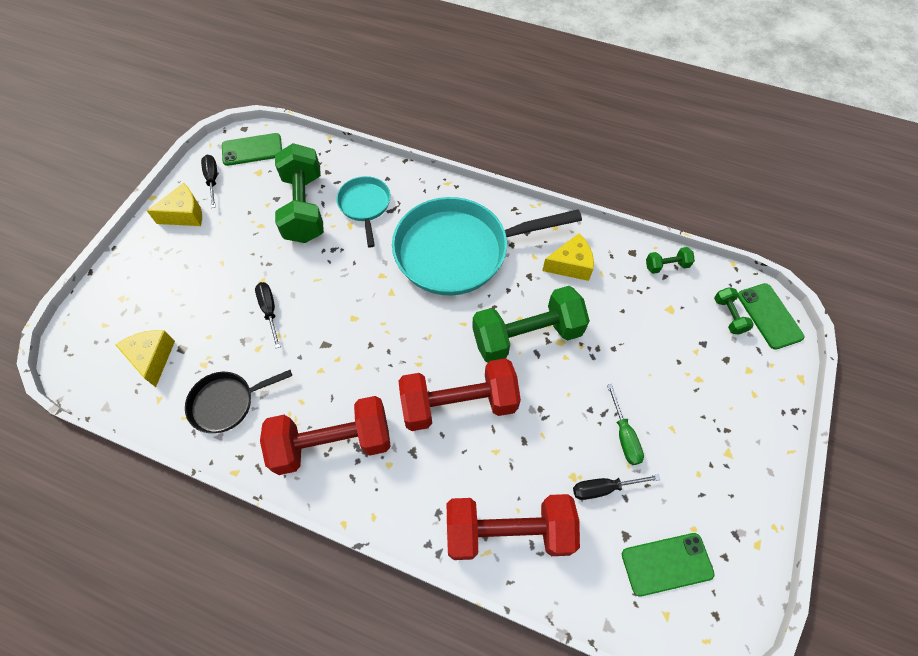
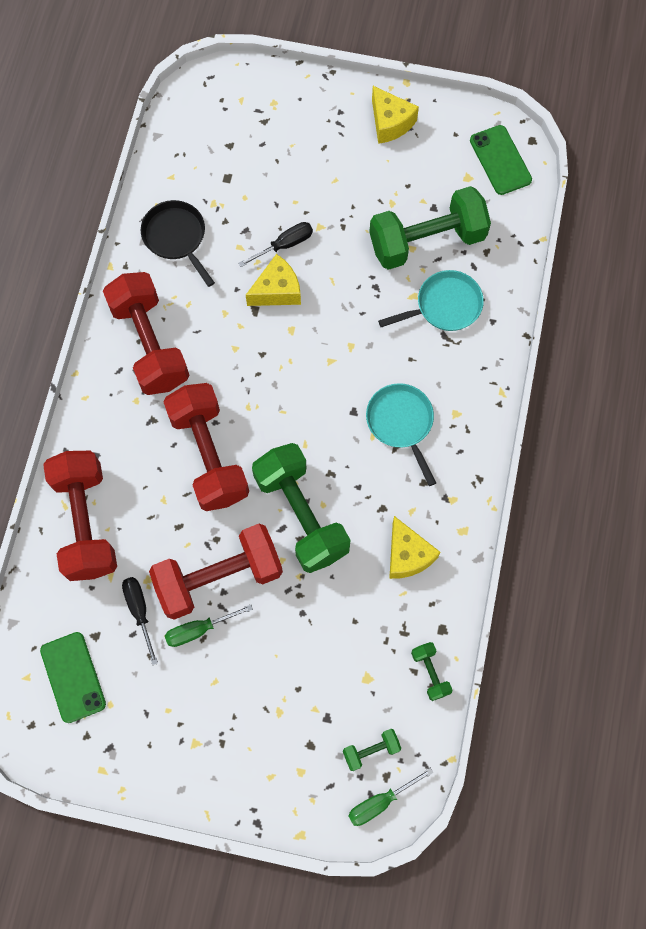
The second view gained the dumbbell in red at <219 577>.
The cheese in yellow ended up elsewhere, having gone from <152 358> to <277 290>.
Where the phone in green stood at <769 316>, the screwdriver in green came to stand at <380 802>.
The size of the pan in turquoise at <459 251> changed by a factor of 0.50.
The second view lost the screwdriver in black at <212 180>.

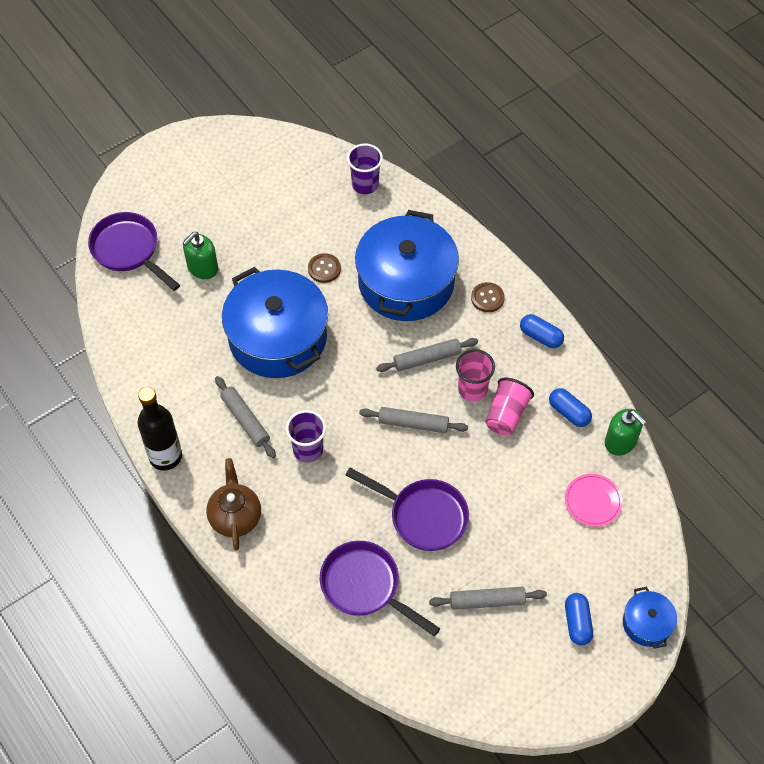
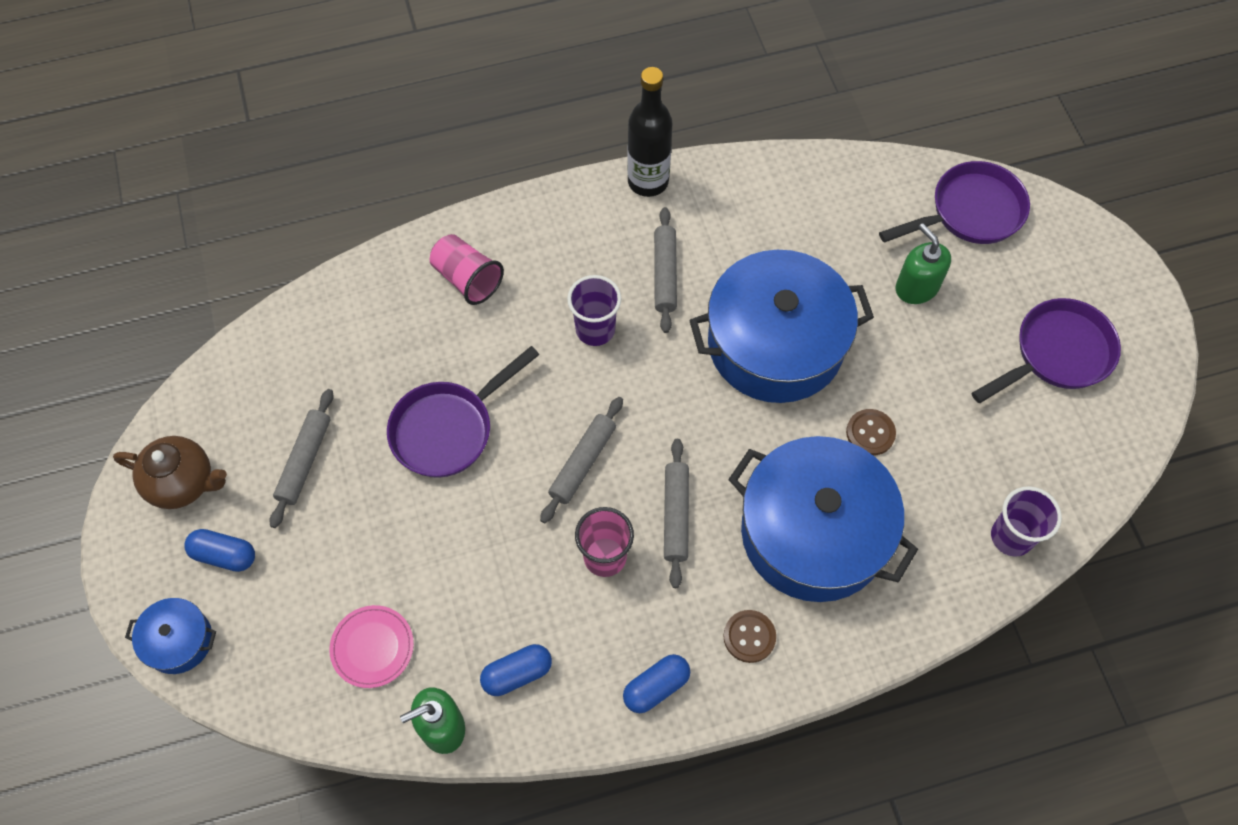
The teapot in brown ended up elsewhere, having gone from <235 517> to <183 483>.
The cup in pink ended up elsewhere, having gone from <506 415> to <467 279>.
The rolling pin in grey at <245 420> ended up facing another way, 75 degrees counterclockwise from before.
The pan in purple ended up elsewhere, having gone from <365 586> to <1056 354>.

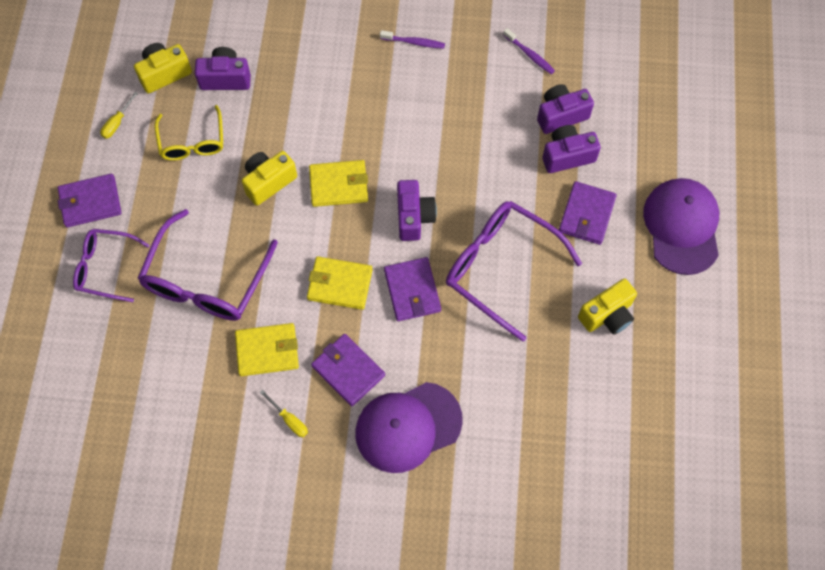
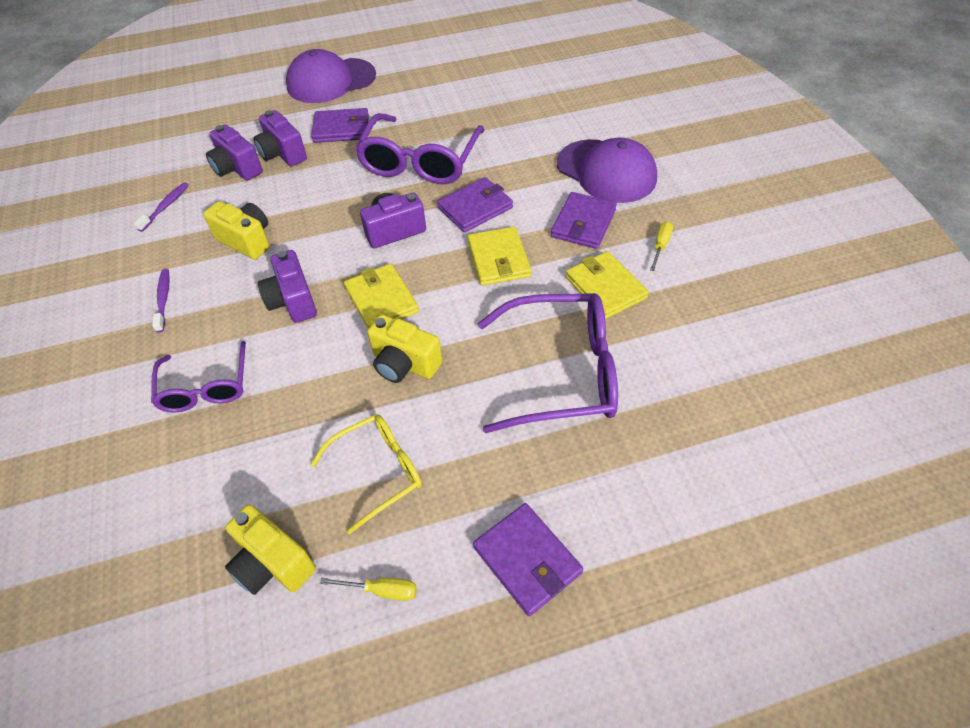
The glasses in purple ended up elsewhere, having gone from <105 268> to <205 387>.
The camera in yellow ended up elsewhere, having gone from <607 315> to <246 240>.
The camera in purple ended up elsewhere, having gone from <225 78> to <293 301>.

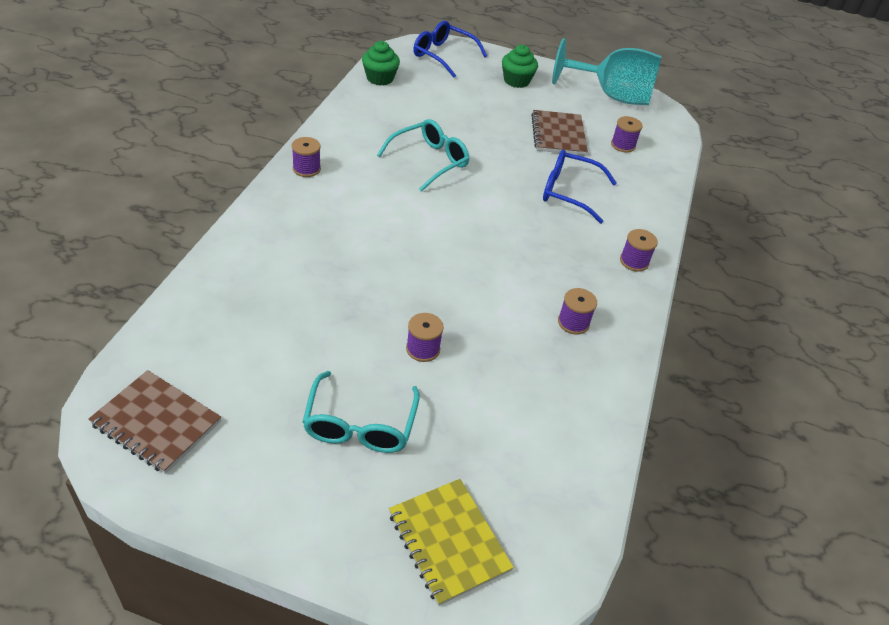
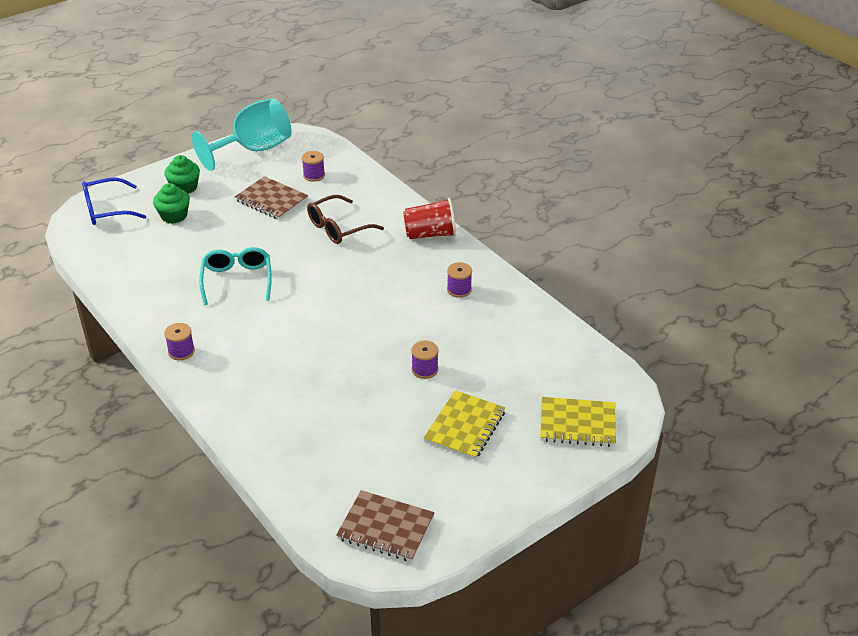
The cupcake in green ended up elsewhere, having gone from <380 78> to <174 216>.
What was the glasses in blue at <568 192> turned into the glasses in brown at <338 228>.
The notebook in brown at <156 423> ended up facing another way, 45 degrees clockwise from before.
Where the spool in purple stood at <634 261>, the cup in red came to stand at <430 234>.
Where the glasses in turquoise stood at <360 425>, the notebook in yellow came to stand at <465 427>.

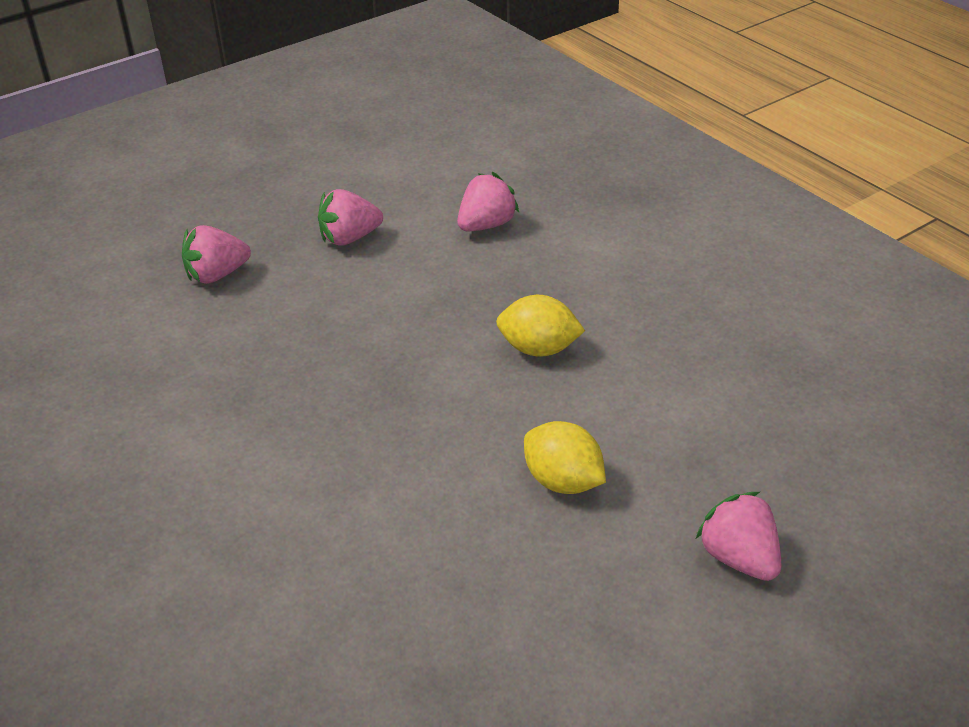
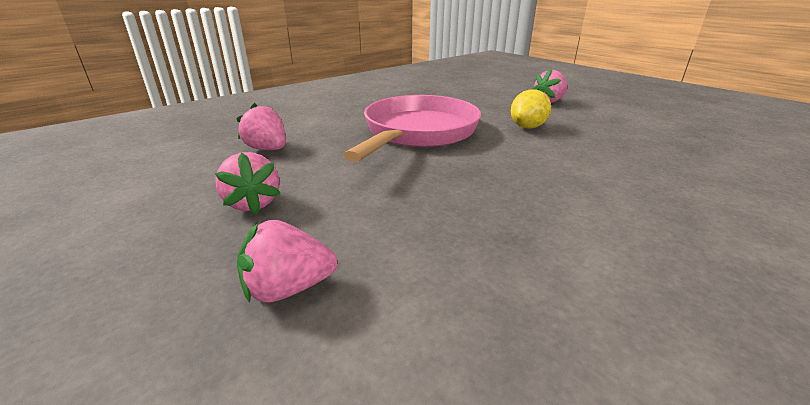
The strawberry in pink at <217 275> ended up facing another way, 105 degrees clockwise from before.
Where the lemon in yellow stood at <539 349>, the pan in pink came to stand at <418 133>.

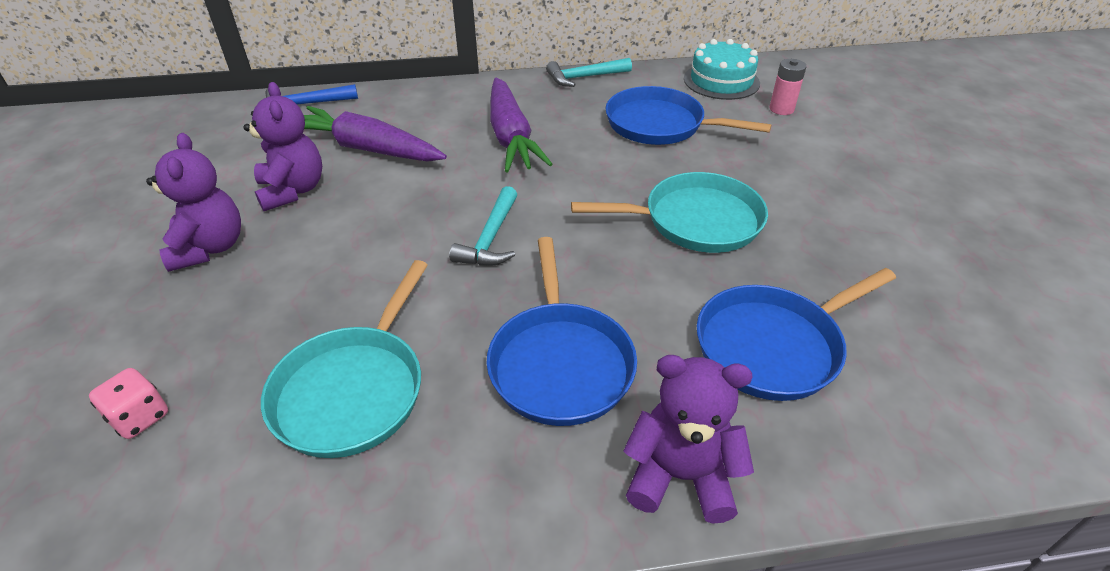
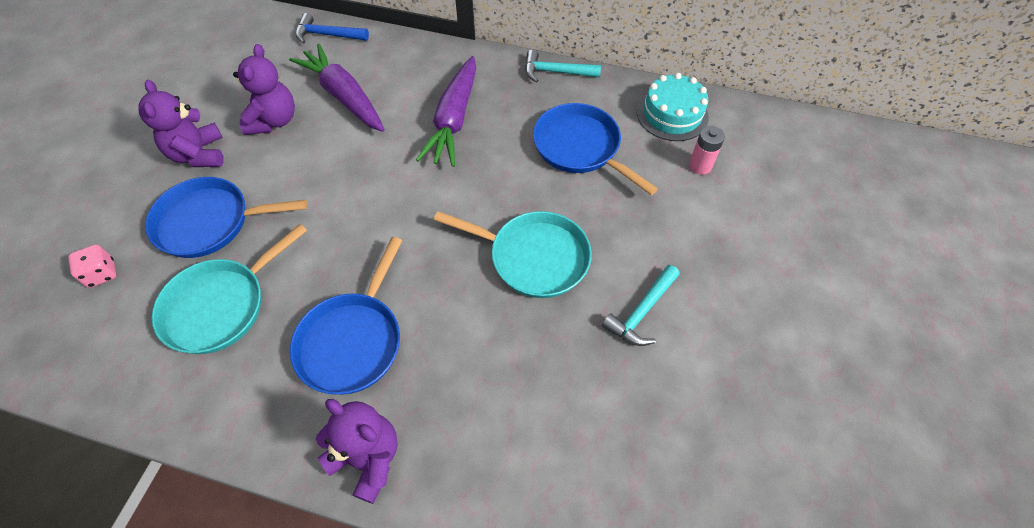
The teddy bear in purple at <209 248> ended up facing another way, 150 degrees clockwise from before.
The pan in blue ended up elsewhere, having gone from <773 346> to <209 222>.
The hammer in turquoise ended up elsewhere, having gone from <490 238> to <641 312>.

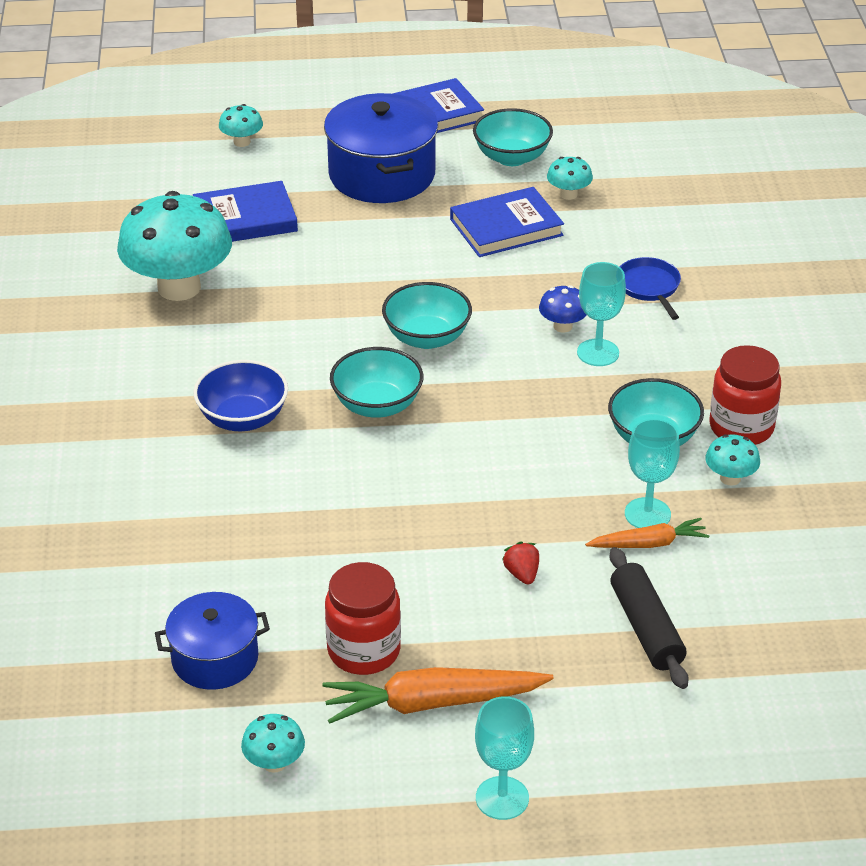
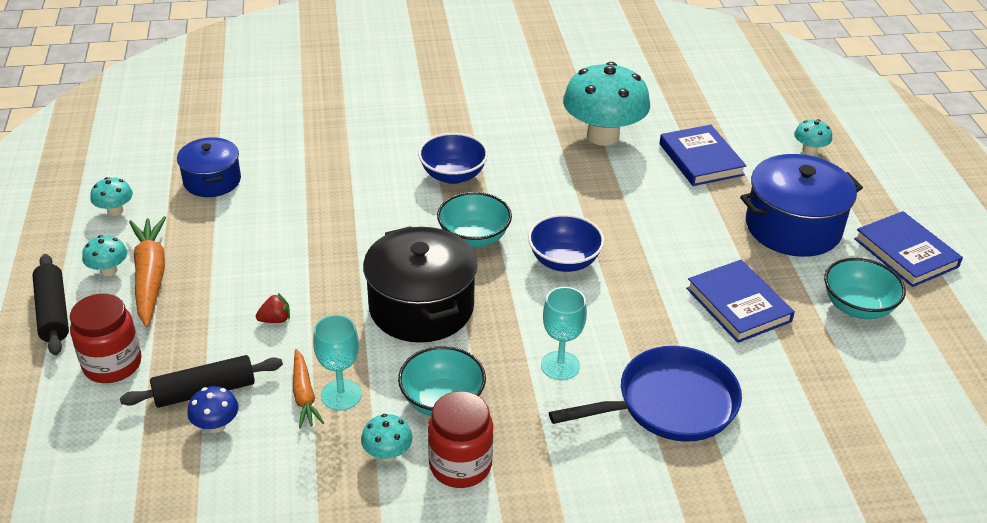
Where the goblet in turquoise stood at <502 798>, the rolling pin in black came to stand at <53 312>.
The jar in red ended up elsewhere, having gone from <364 651> to <112 364>.
The mushroom in turquoise ended up elsewhere, having gone from <568 194> to <109 270>.
The mushroom in blue ended up elsewhere, having gone from <562 326> to <216 425>.
The second view gained the pot in black at <421 307>.
What was the bowl in turquoise at <427 337> turned into the bowl in blue at <564 261>.
The size of the pan in blue at <649 287> changed by a factor of 1.87.

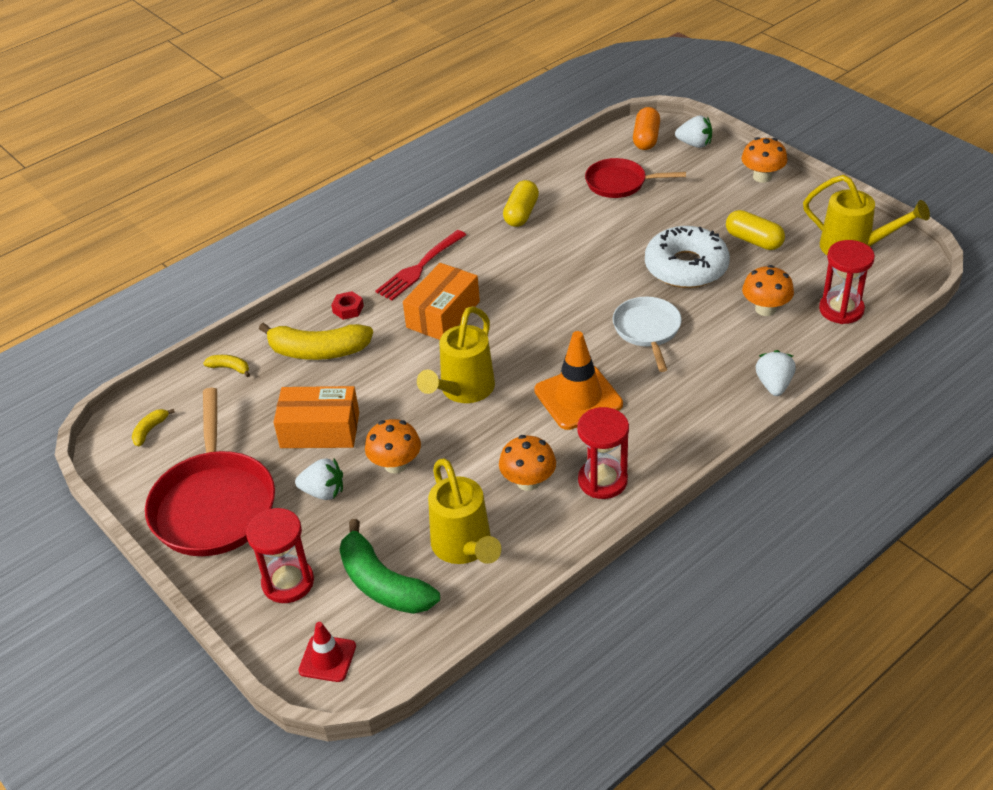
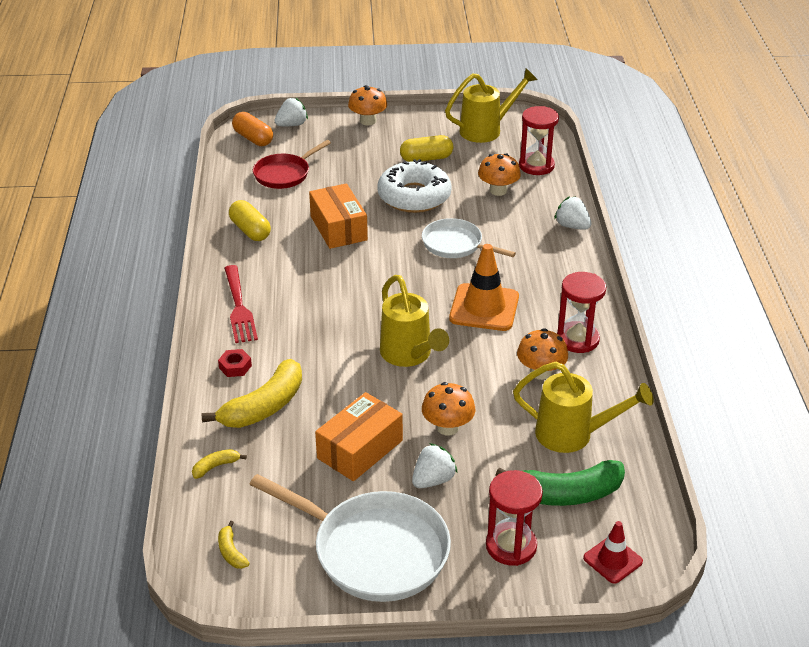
What was the pan in red at <214 504> turned into the pan in white at <374 551>.
The box in orange ended up elsewhere, having gone from <443 314> to <338 228>.

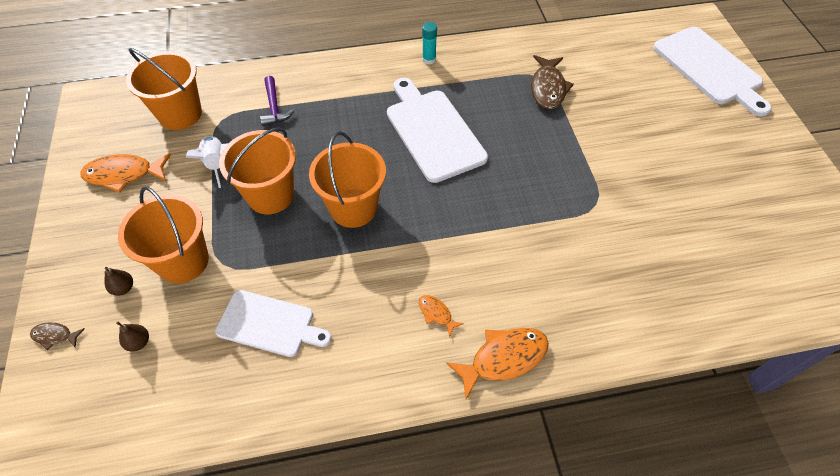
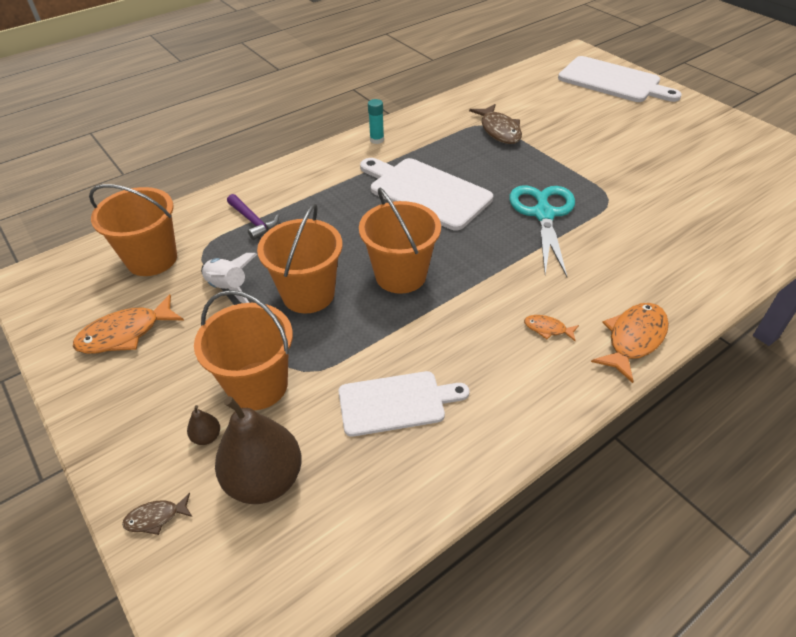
The size of the pear in brown at <139 342> changed by a factor of 2.44.
The second view gained the scissors in turquoise at <543 214>.

